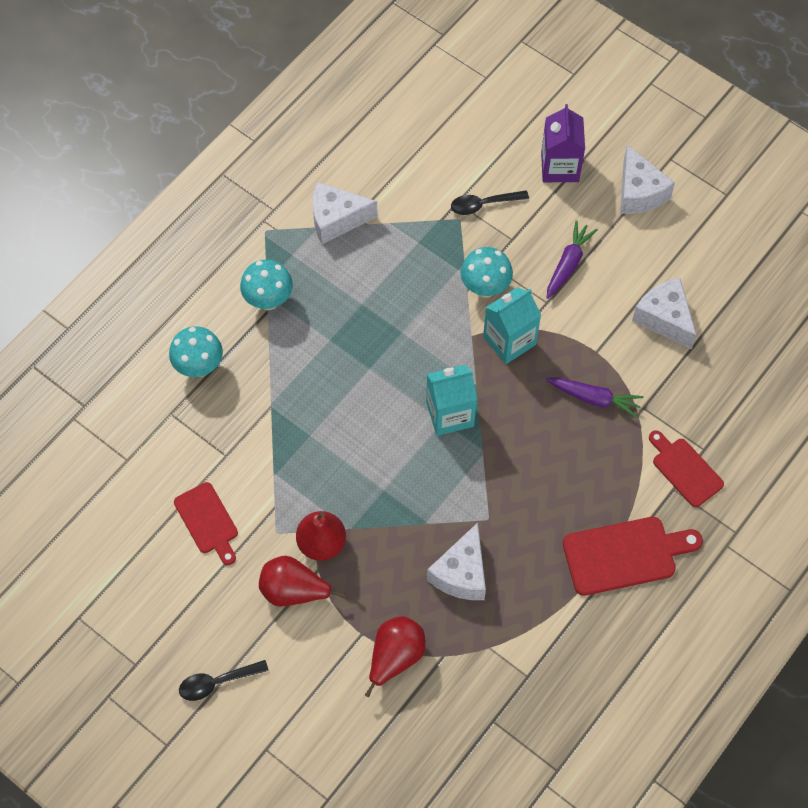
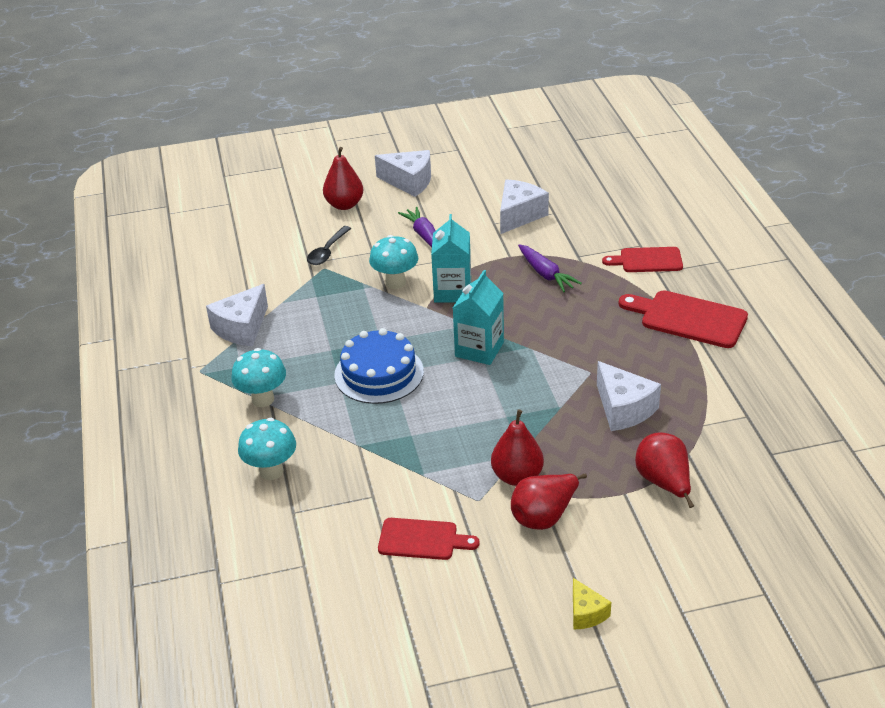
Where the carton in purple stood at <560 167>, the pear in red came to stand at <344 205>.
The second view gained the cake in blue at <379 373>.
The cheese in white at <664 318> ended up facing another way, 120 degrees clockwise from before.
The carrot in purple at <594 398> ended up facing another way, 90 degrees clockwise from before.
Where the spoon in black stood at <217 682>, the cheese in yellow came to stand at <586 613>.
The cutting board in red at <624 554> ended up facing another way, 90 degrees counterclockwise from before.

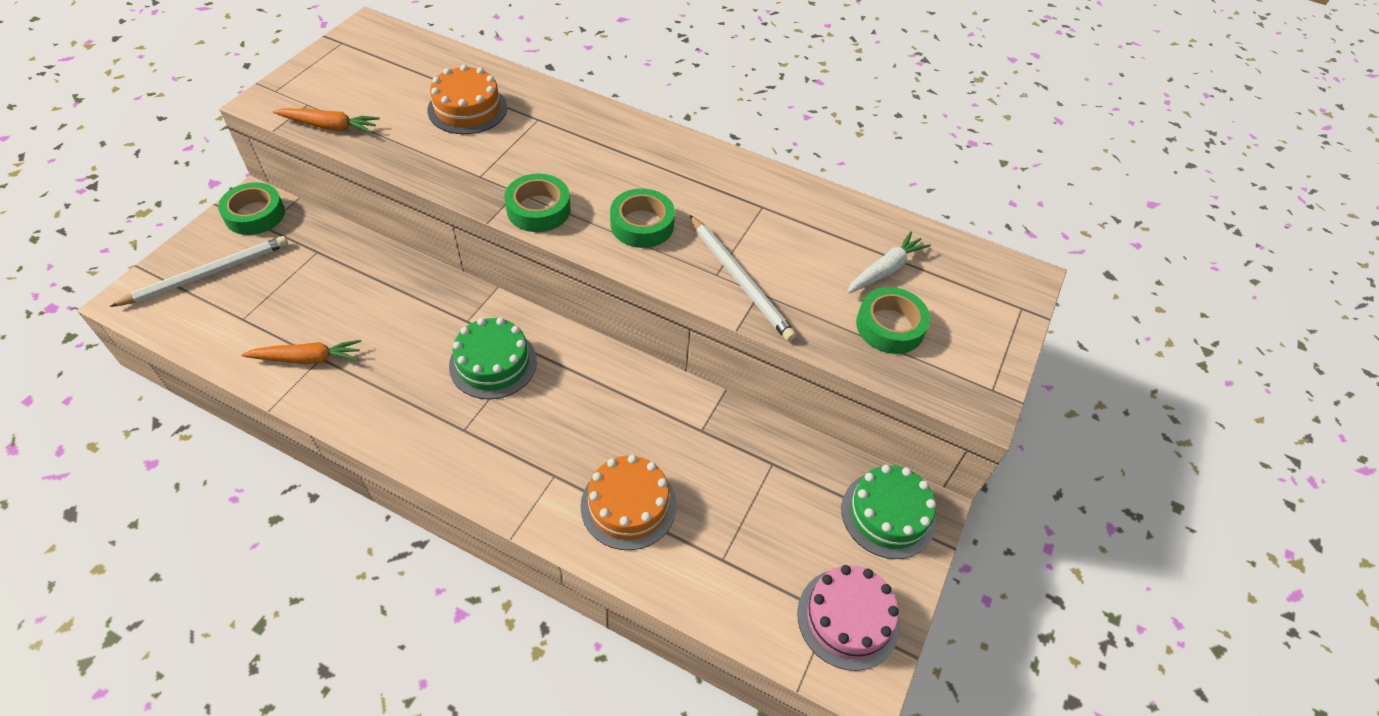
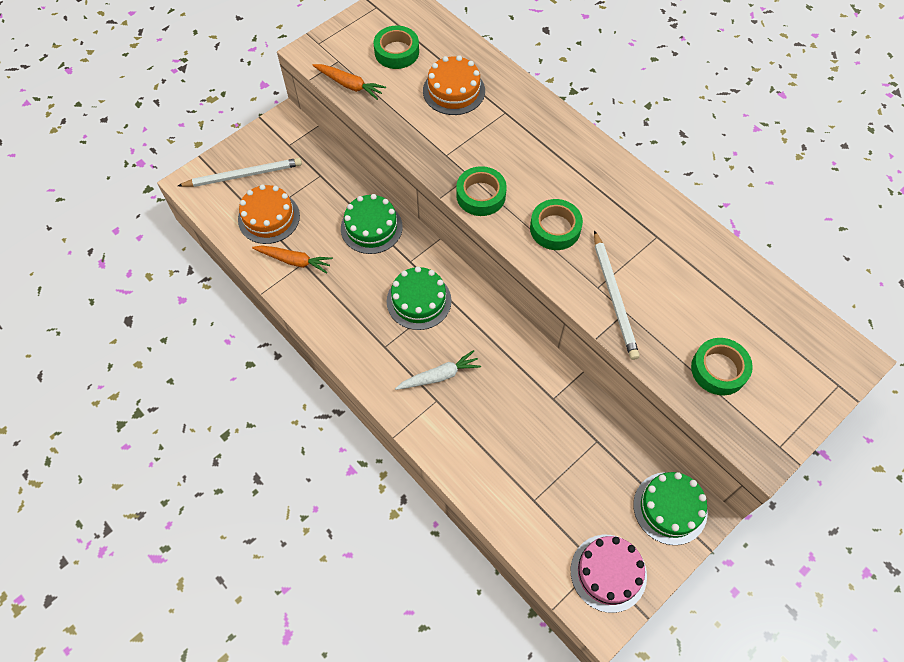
The cake in orange ended up elsewhere, having gone from <628 505> to <269 218>.
The second view gained the cake in green at <371 227>.
The tape in green ended up elsewhere, having gone from <255 214> to <396 52>.
The carrot in white ended up elsewhere, having gone from <885 270> to <439 376>.

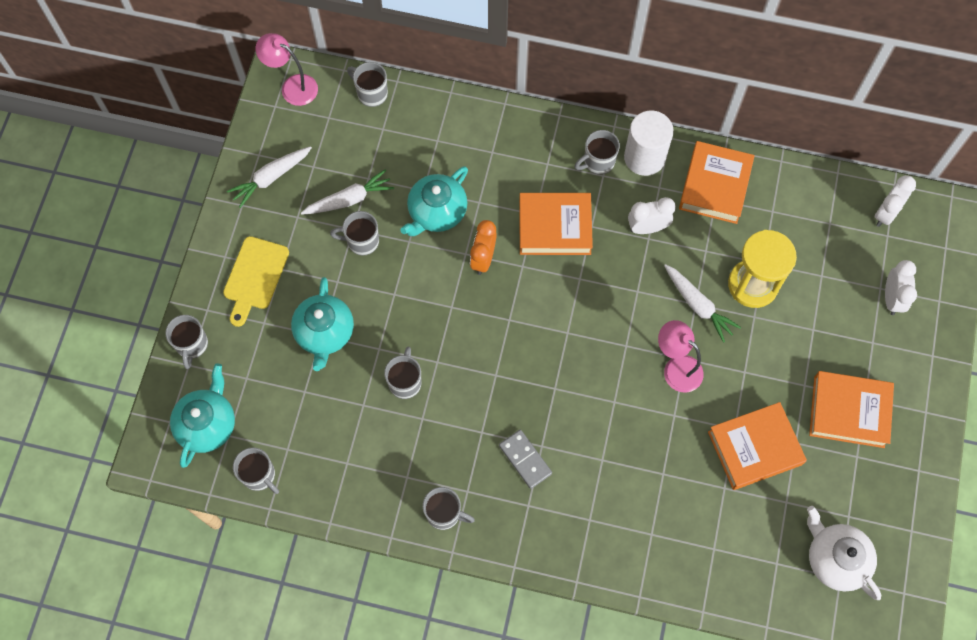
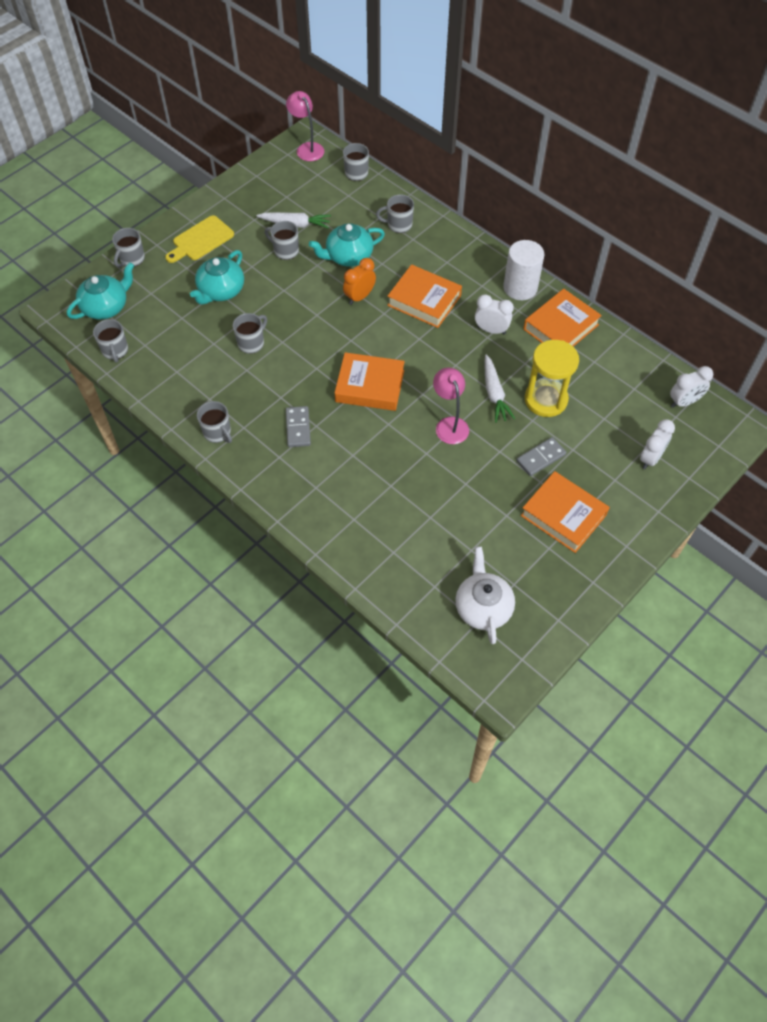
The book in orange ended up elsewhere, having gone from <754 448> to <370 386>.
The mug in grey ended up elsewhere, having gone from <598 162> to <398 225>.
The second view gained the domino in grey at <541 458>.
The second view lost the carrot in white at <271 178>.

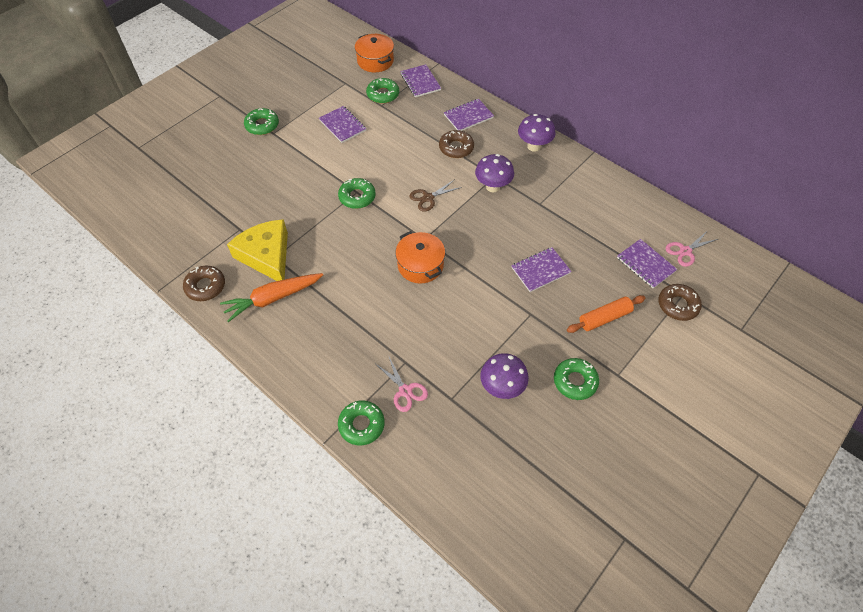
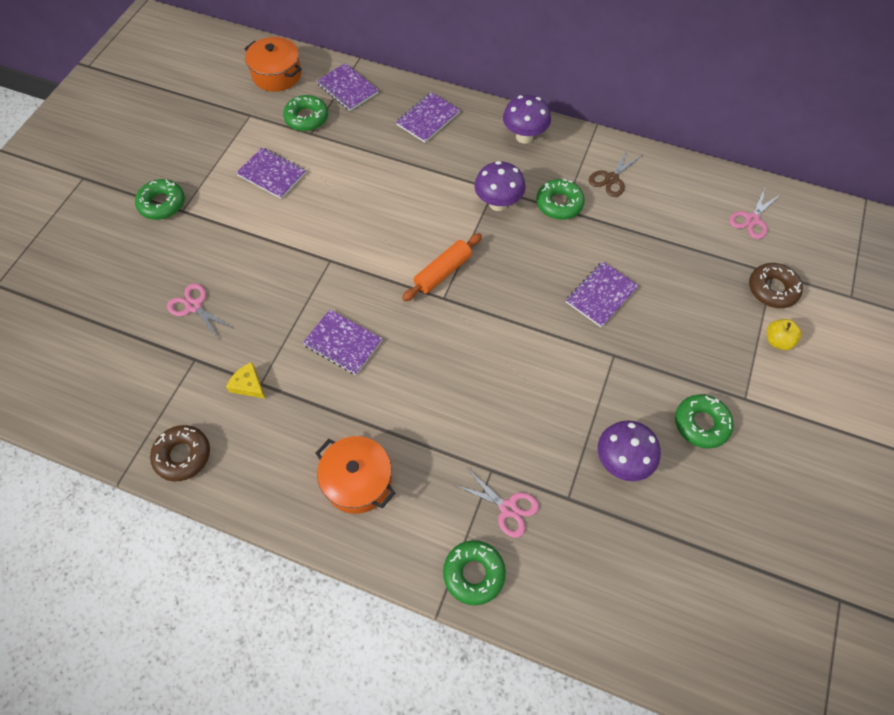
The second view gained the scissors in pink at <194 306>.
The size of the cheese in yellow at <266 256> changed by a factor of 0.42.
The notebook in purple ended up elsewhere, having gone from <645 264> to <343 343>.
The pot in orange ended up elsewhere, having gone from <420 265> to <357 481>.
The rolling pin in orange ended up elsewhere, having gone from <604 318> to <443 272>.
The donut in green ended up elsewhere, having gone from <357 197> to <559 204>.
The scissors in brown ended up elsewhere, having gone from <428 198> to <611 179>.
The second view gained the apple in yellow at <777 341>.
The second view lost the carrot in orange at <273 298>.
The second view lost the donut in brown at <456 148>.

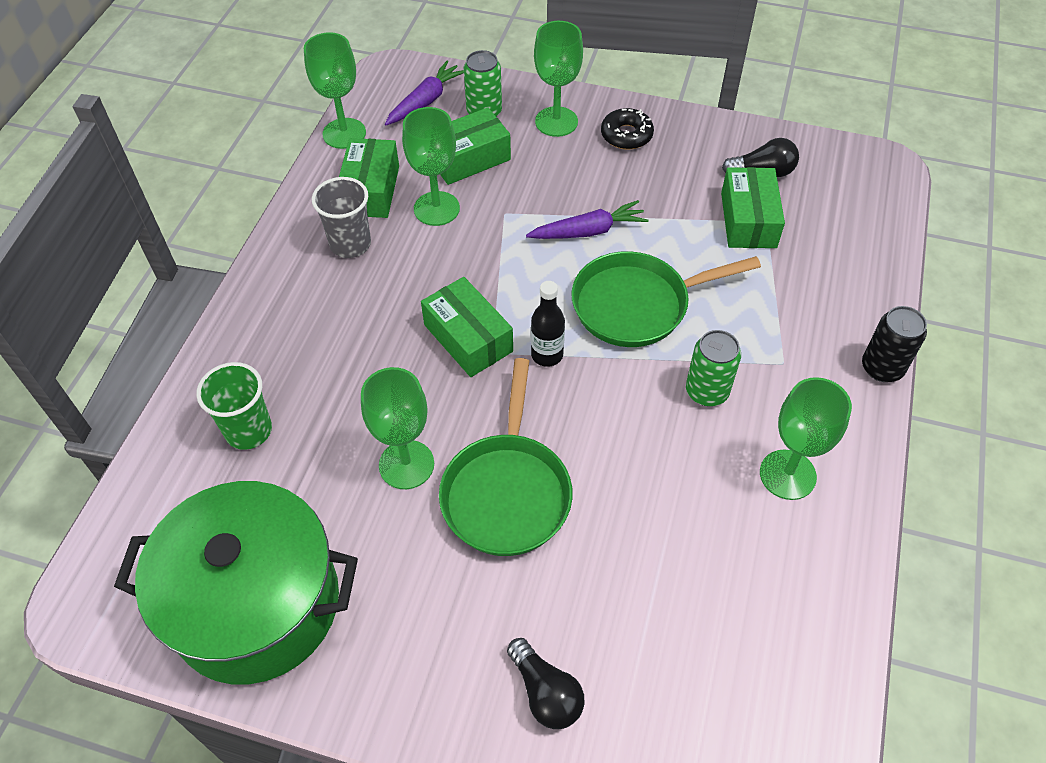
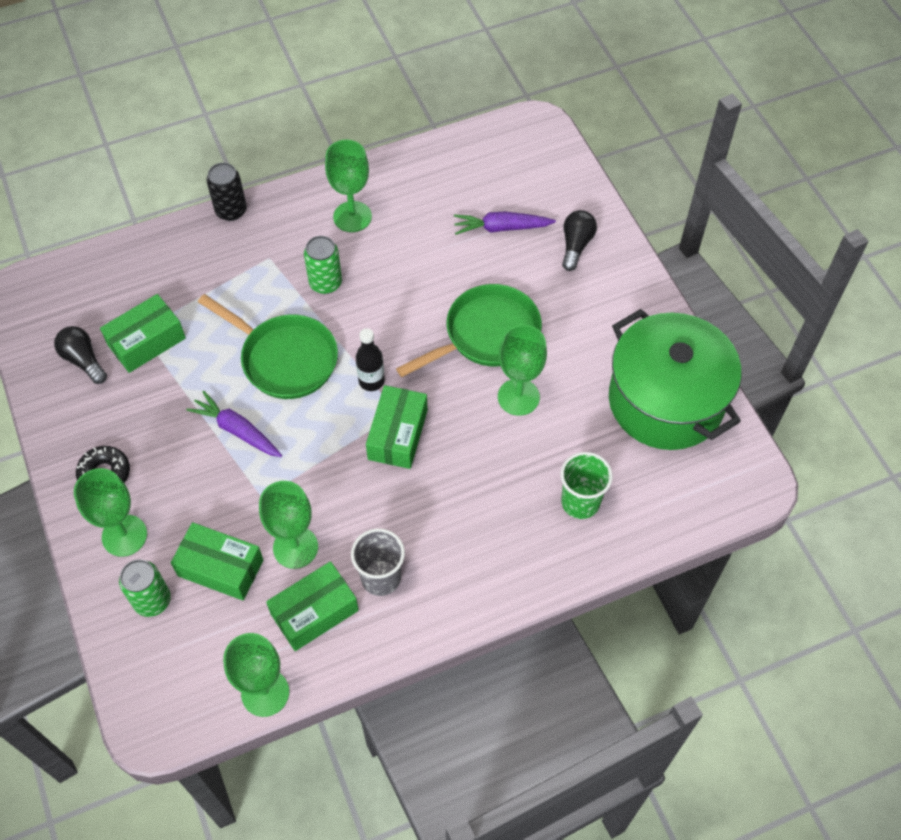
The carrot in purple ended up elsewhere, having gone from <426 101> to <501 228>.

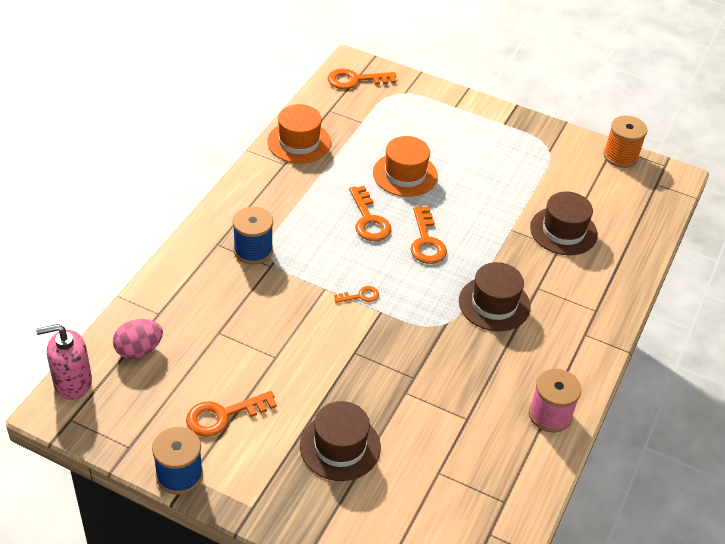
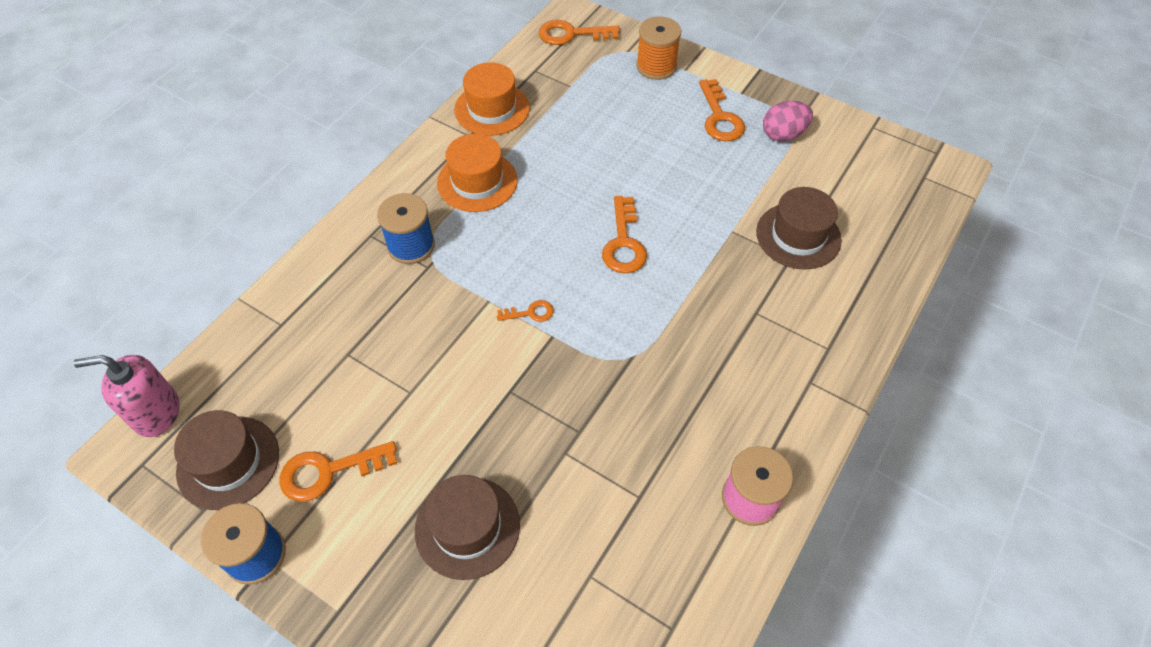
The hat in brown ended up elsewhere, having gone from <494 304> to <228 462>.
The hat in orange ended up elsewhere, having gone from <405 174> to <477 181>.
The spool in orange ended up elsewhere, having gone from <620 156> to <656 66>.
The key in orange ended up elsewhere, having gone from <368 220> to <720 117>.
The egg in pink ended up elsewhere, having gone from <139 350> to <783 135>.

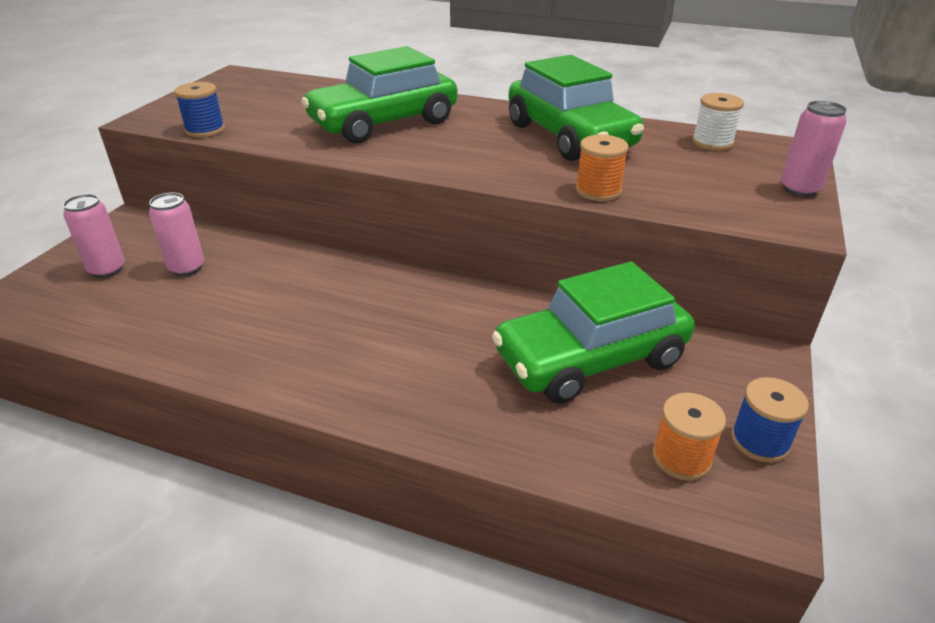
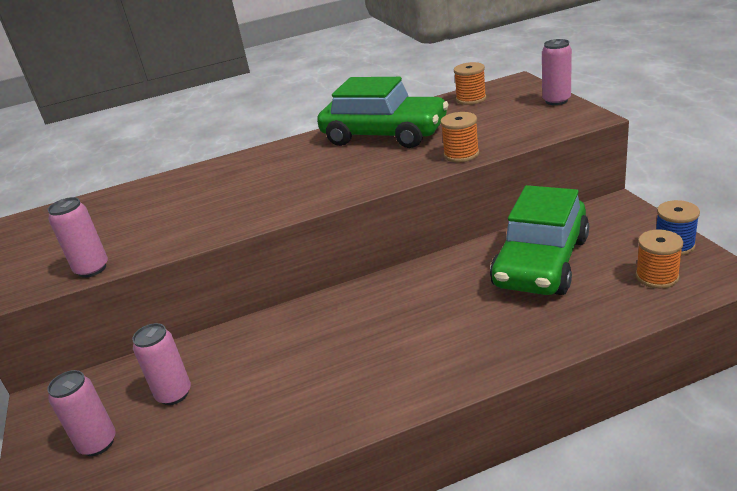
Where the spool in blue stood at <205 130>, the can in pink came to stand at <92 269>.
What was the spool in white at <712 143> turned into the spool in orange at <471 99>.
The second view lost the car in green at <384 123>.

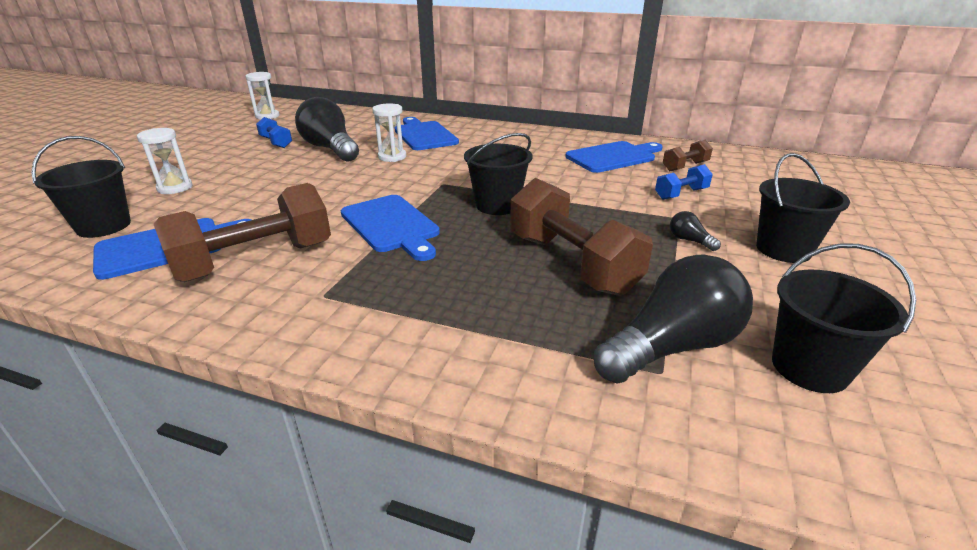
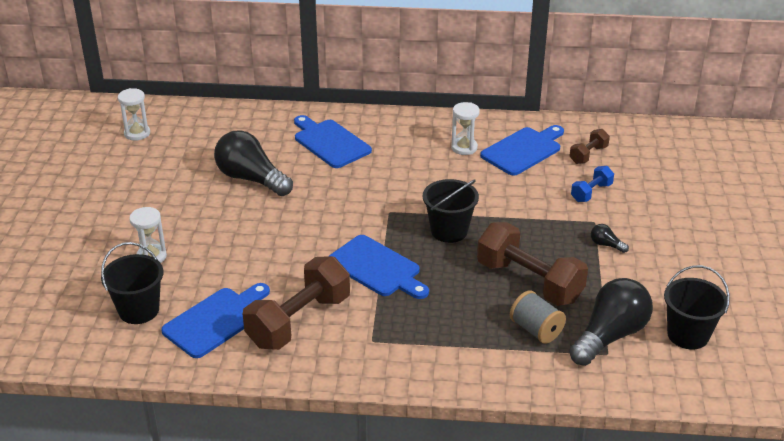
The hourglass in white ended up elsewhere, having gone from <392 157> to <464 148>.
The second view gained the spool in grey at <536 330>.
The second view lost the dumbbell in blue at <276 142>.
The second view lost the bucket in black at <783 249>.

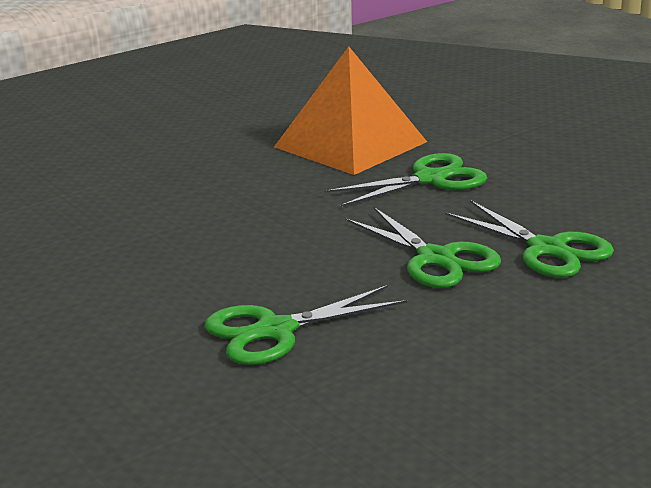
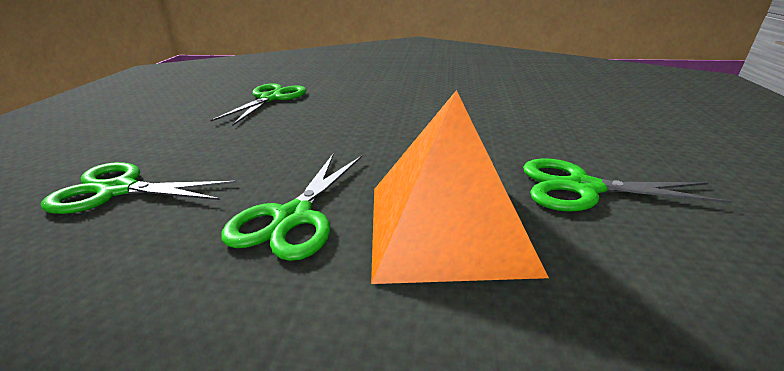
The scissors in green ended up elsewhere, having gone from <436 259> to <582 188>.

